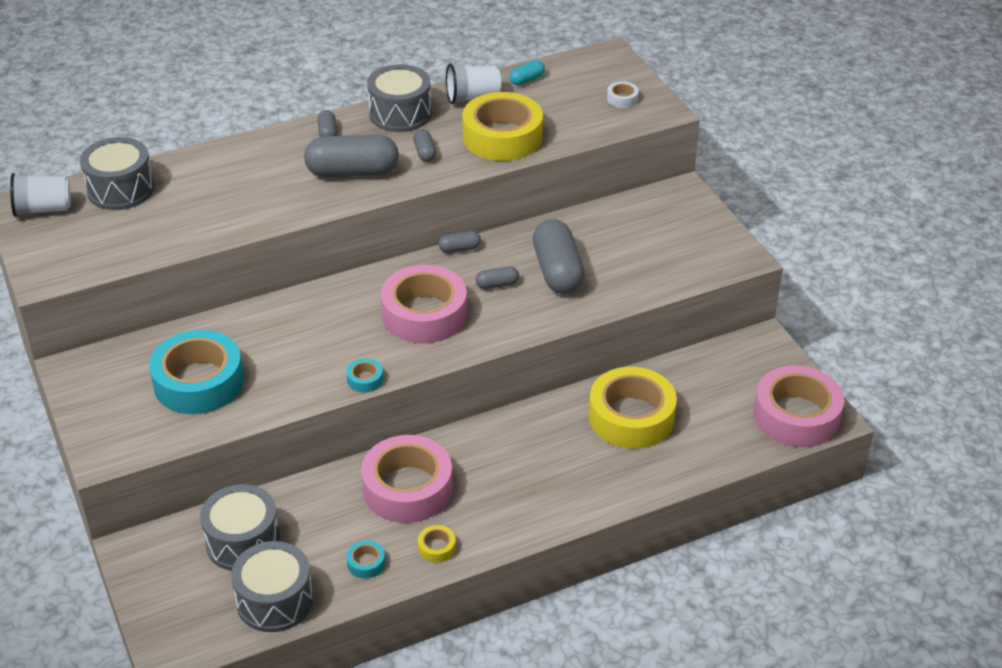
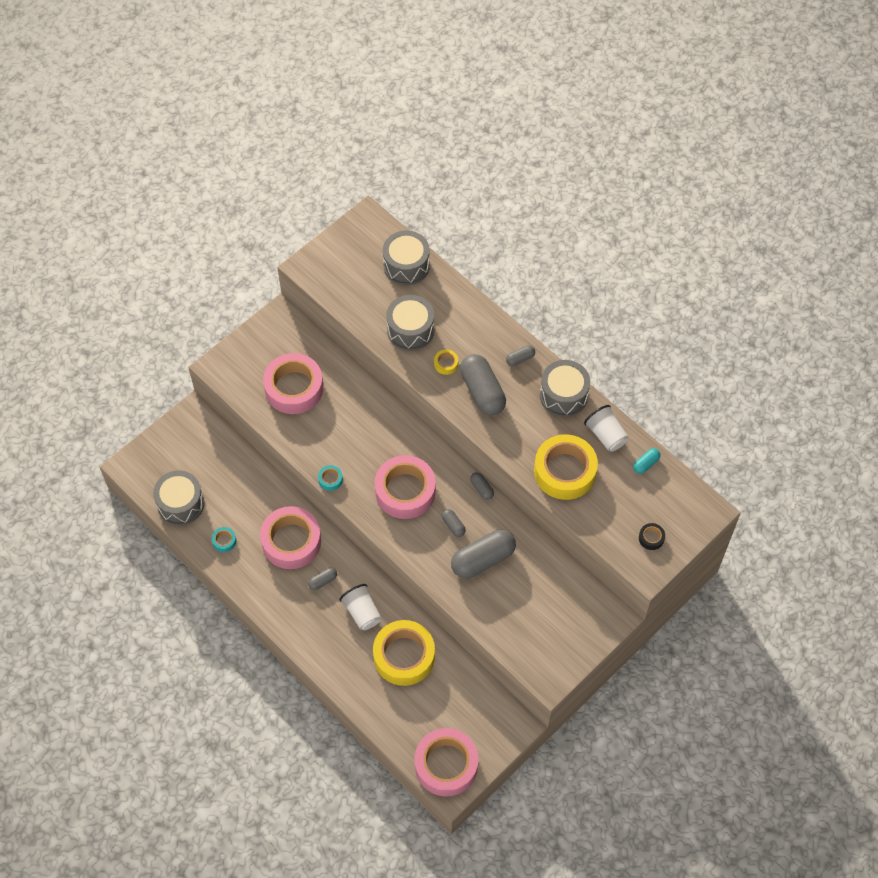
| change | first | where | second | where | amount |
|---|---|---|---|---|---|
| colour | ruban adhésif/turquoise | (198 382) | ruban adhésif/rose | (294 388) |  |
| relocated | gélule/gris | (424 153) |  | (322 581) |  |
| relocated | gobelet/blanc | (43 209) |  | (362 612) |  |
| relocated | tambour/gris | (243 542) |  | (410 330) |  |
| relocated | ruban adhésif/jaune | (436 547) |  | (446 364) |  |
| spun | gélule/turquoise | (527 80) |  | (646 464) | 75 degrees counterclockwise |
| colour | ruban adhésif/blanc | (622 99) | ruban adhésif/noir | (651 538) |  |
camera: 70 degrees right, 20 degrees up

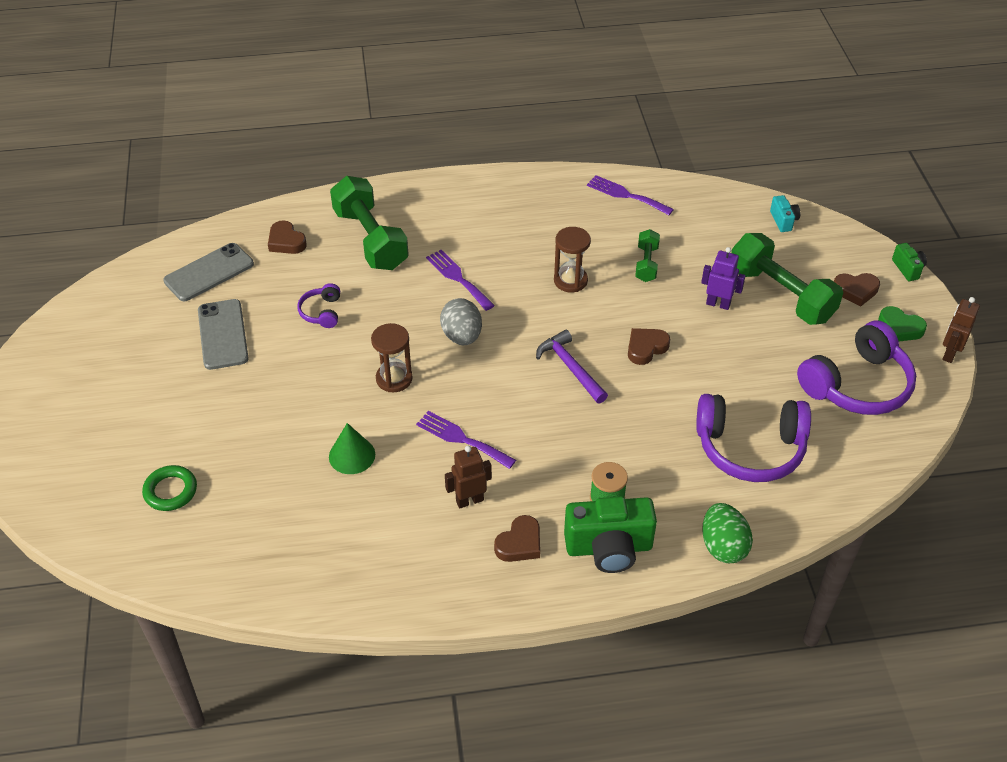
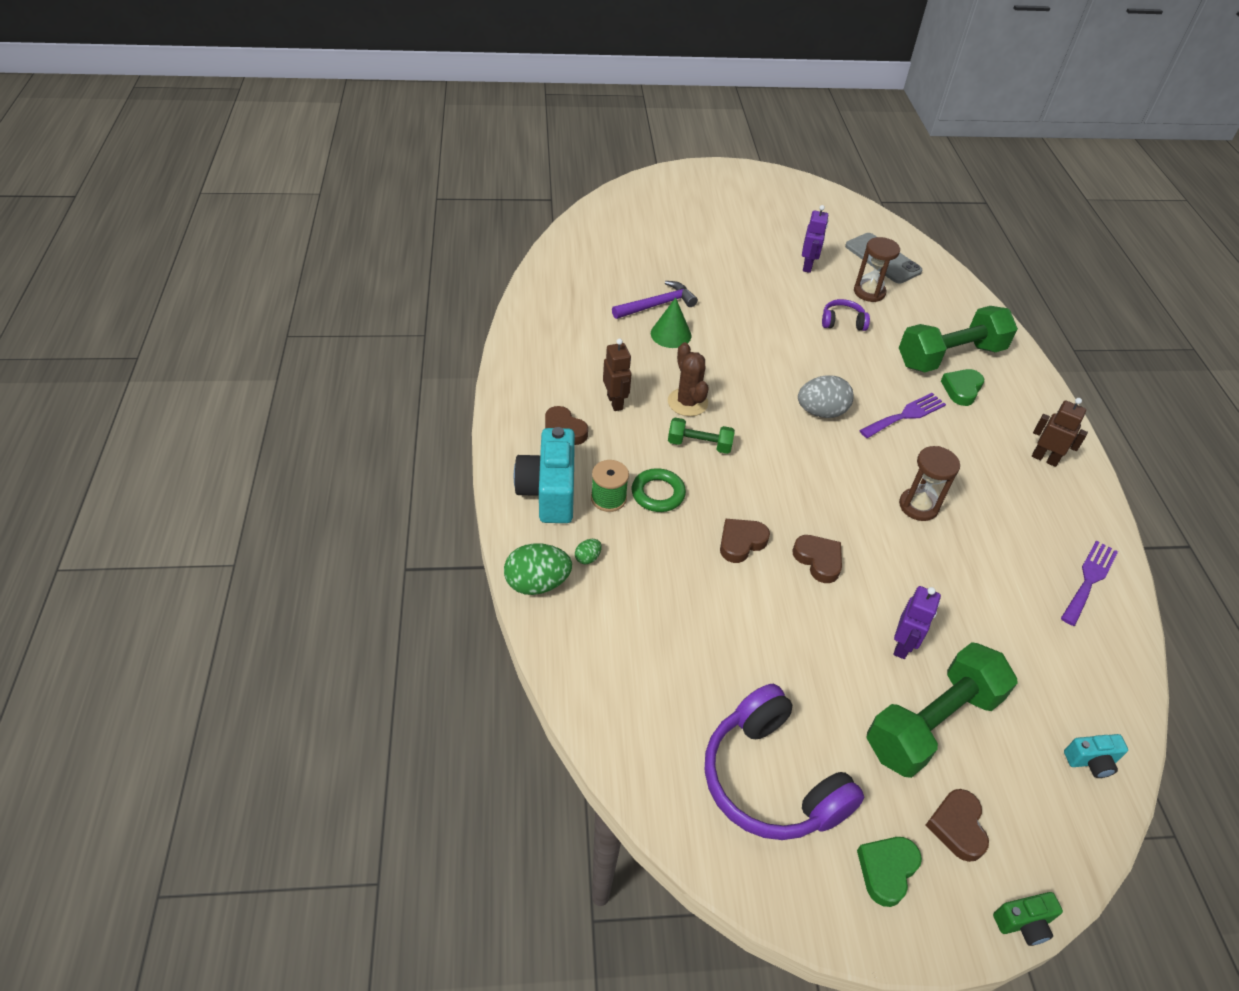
| change | first | where | second | where | amount |
|---|---|---|---|---|---|
| colour | appareil photo/vert | (609 548) | appareil photo/turquoise | (549 492) |  |
| appeared |  |  | œuf/vert | (588 558) |  |
| relocated | marteau/violet | (570 368) |  | (657 305) |  |
| relocated | anneau/vert | (170 491) |  | (658 493) |  |
| exchanged | fourchette/violet | (461 439) | cactus/marron | (687 402) |  |
| relocated | haltère/vert | (646 264) |  | (699 444) |  |
| relocated | cœur/marron | (286 242) |  | (741 542) |  |
| exchanged | téléphone/gris | (222 334) | robot/violet | (807 266) |  |
| relocated | sablier/marron | (394 379) |  | (869 292) |  |
| appeared |  |  | cœur/vert | (961 389) |  |
| relocated | robot/marron | (949 353) |  | (1044 458) |  |
| missing | casque audio/violet | (750 448) |  |  |  |
camera: 90 degrees right, 0 degrees up

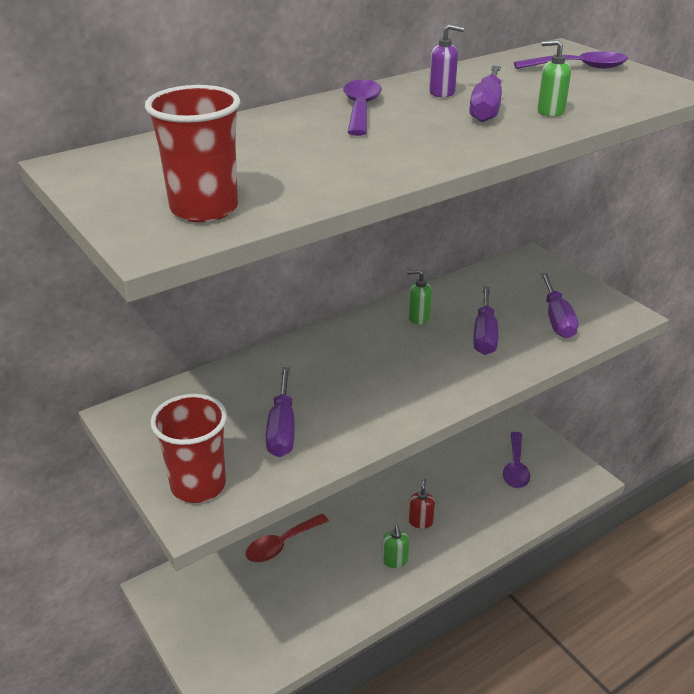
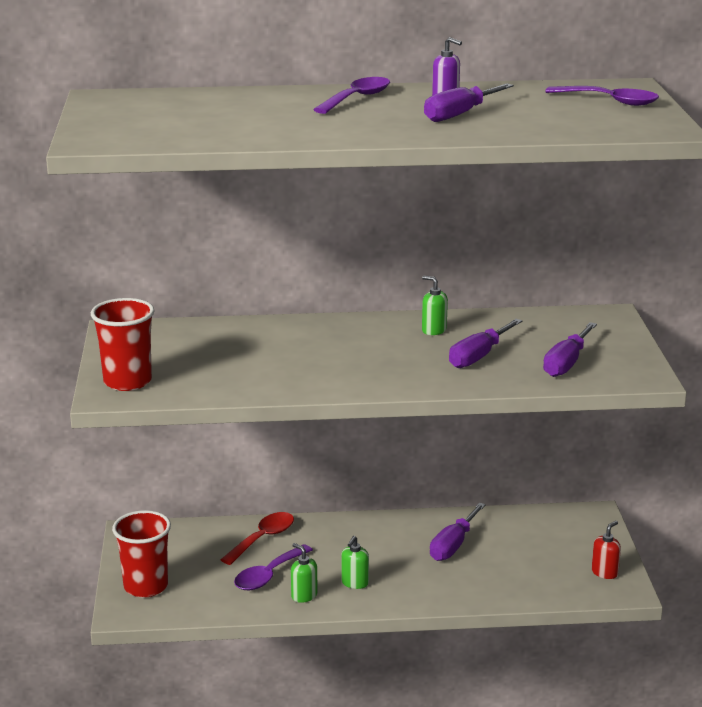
| change | first | where | second | where | amount |
|---|---|---|---|---|---|
| relocated | gobelet/rouge | (204 209) |  | (146 586) |  |
| spun | cuillère/rouge | (281 544) |  | (263 538) | 135 degrees clockwise |
| relocated | cuillère/violet | (515 468) |  | (268 575) |  |
| relocated | distributeur de savon/vert | (550 111) |  | (304 595) |  |
| relocated | tournevis/violet | (282 429) |  | (453 545) |  |
| relocated | distributeur de savon/rouge | (420 521) |  | (605 572) |  |
camera: 30 degrees right, 10 degrees down

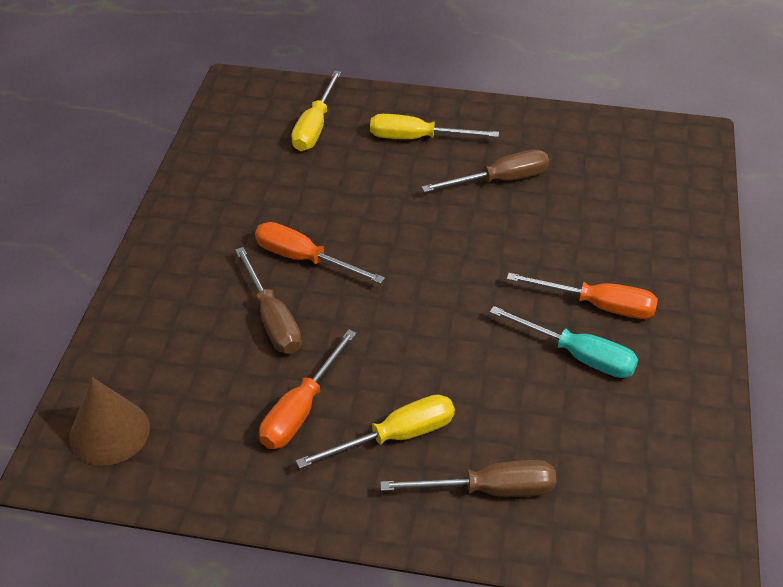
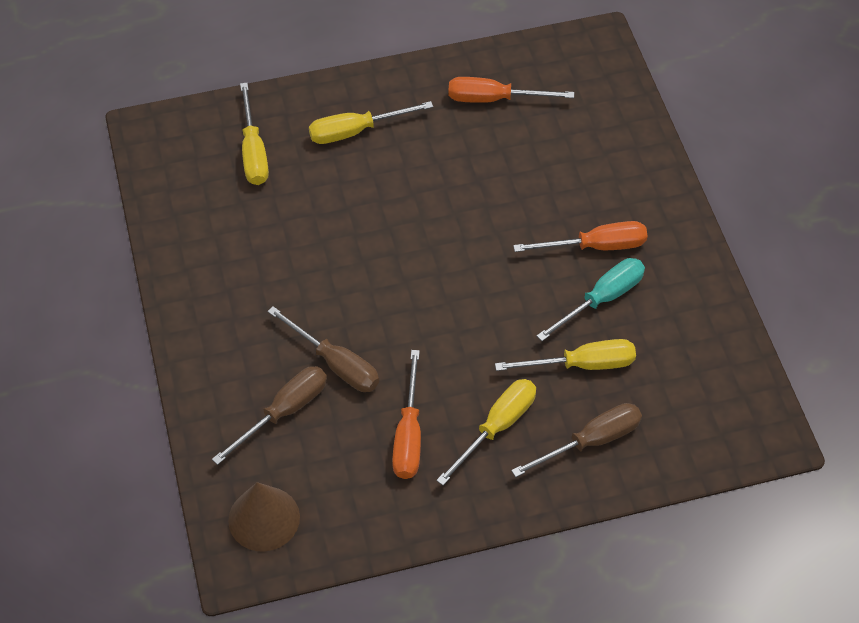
| change | first | where | second | where | amount |
|---|---|---|---|---|---|
| relocated | tournevis/marron | (500 180) |  | (284 412) |  |
| relocated | tournevis/orange | (304 259) |  | (494 99) |  |
| appeared |  |  | tournevis/jaune | (582 364) |  |
| spun | tournevis/turquoise | (578 356) |  | (602 299) | 45 degrees counterclockwise |
camera: 25 degrees left, 10 degrees up

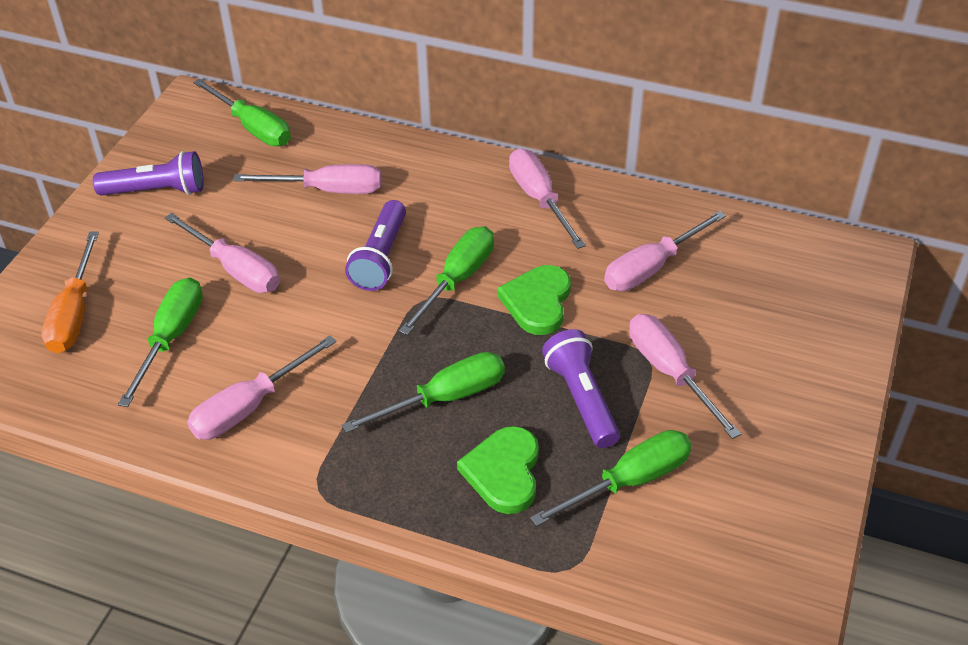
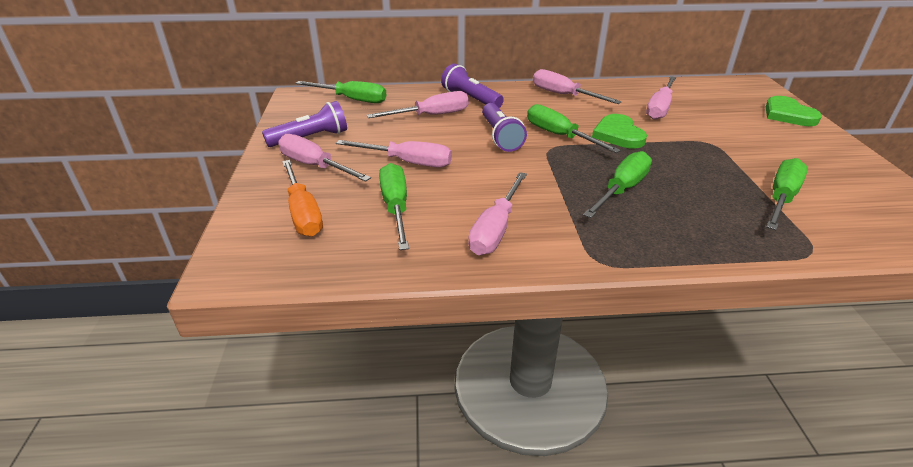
| change | first | where | second | where | amount |
|---|---|---|---|---|---|
| relocated | tournevis/rose | (670 373) |  | (315 166) |  |
| relocated | lampe de poche/violet | (581 399) |  | (471 99) |  |
| spun | tournevis/vert | (457 280) |  | (559 136) | 45 degrees counterclockwise |
| relocated | cœur/vert | (504 472) |  | (788 114) |  |
camera: 25 degrees left, 10 degrees down

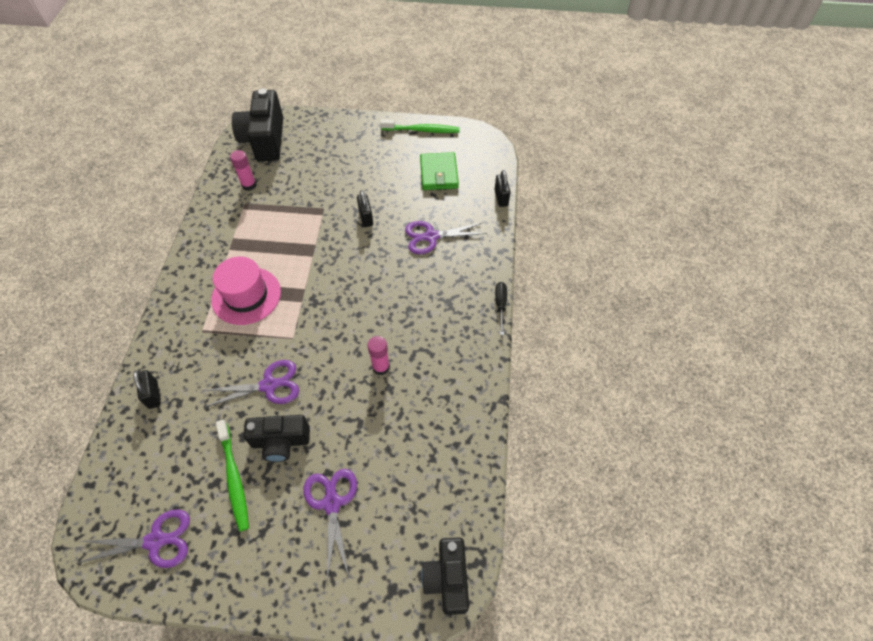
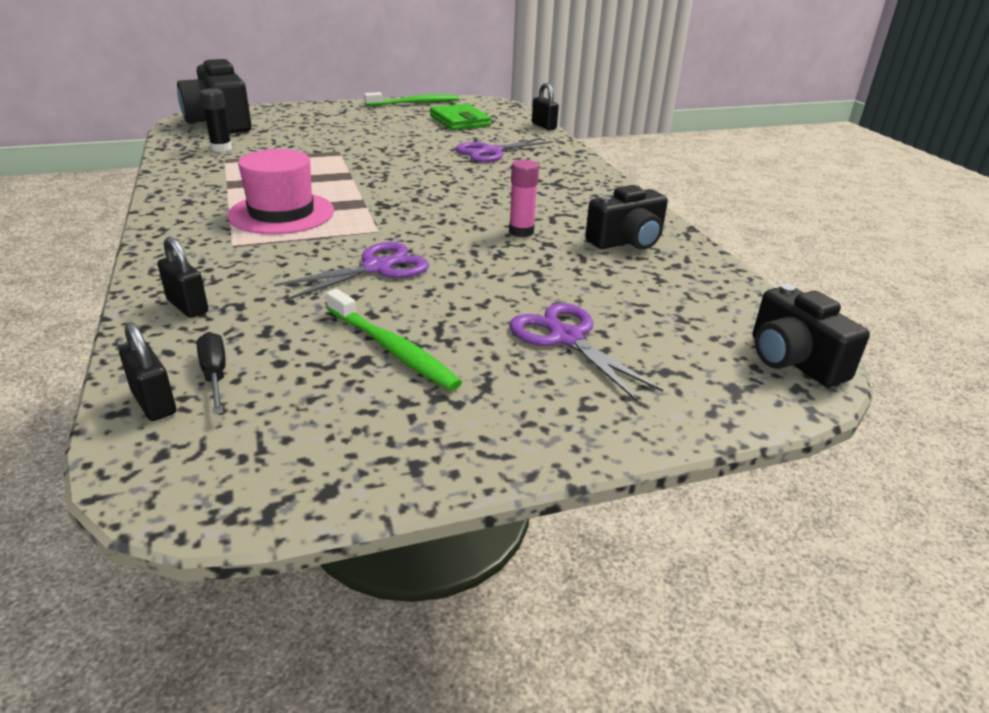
| change | first | where | second | where | amount |
|---|---|---|---|---|---|
| relocated | cadenas/noir | (366 217) |  | (154 402) |  |
| relocated | tournevis/noir | (500 305) |  | (215 375) |  |
| colour | bâton de colle/rose | (249 185) | bâton de colle/noir | (221 148) |  |
| relocated | appareil photo/noir | (280 442) |  | (627 241) |  |
| missing | ciseaux/violet | (155 541) |  |  |  |
camera: 25 degrees left, 25 degrees down

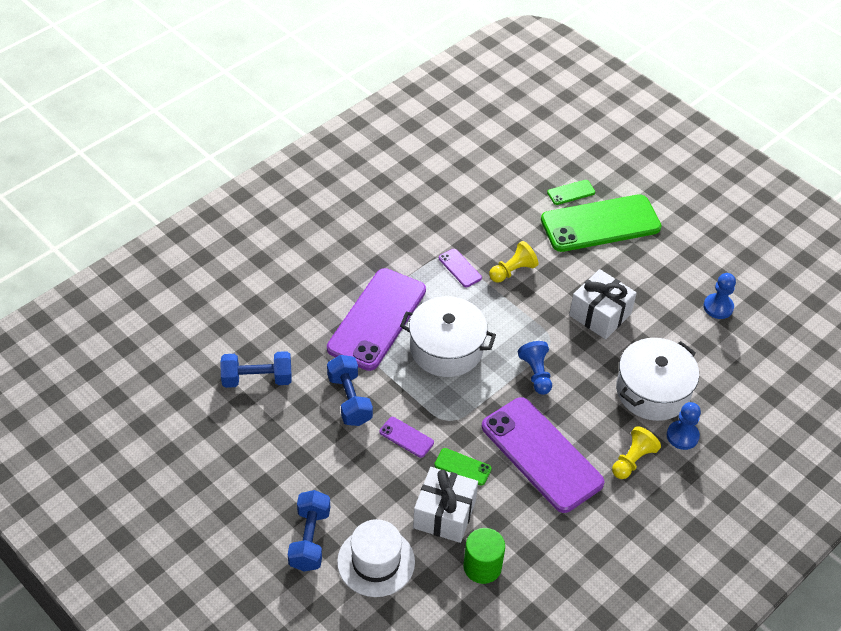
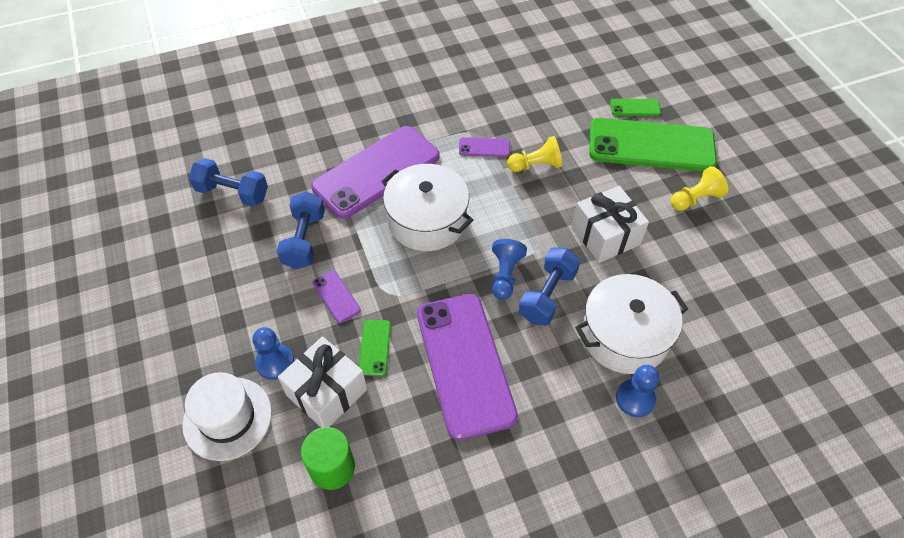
| change | first | where | second | where | amount |
|---|---|---|---|---|---|
| relocated | pion/bleu | (718 307) |  | (275 362) |  |
| spun | téléphone/vert | (462 467) |  | (374 347) | 45 degrees clockwise |
| spun | téléphone/violet | (460 268) |  | (484 147) | 75 degrees counterclockwise |
| relocated | haltère/bleu | (310 539) |  | (547 295) |  |
| relocated | pion/jaune | (632 460) |  | (695 199) |  |
camera: 25 degrees right, 5 degrees up

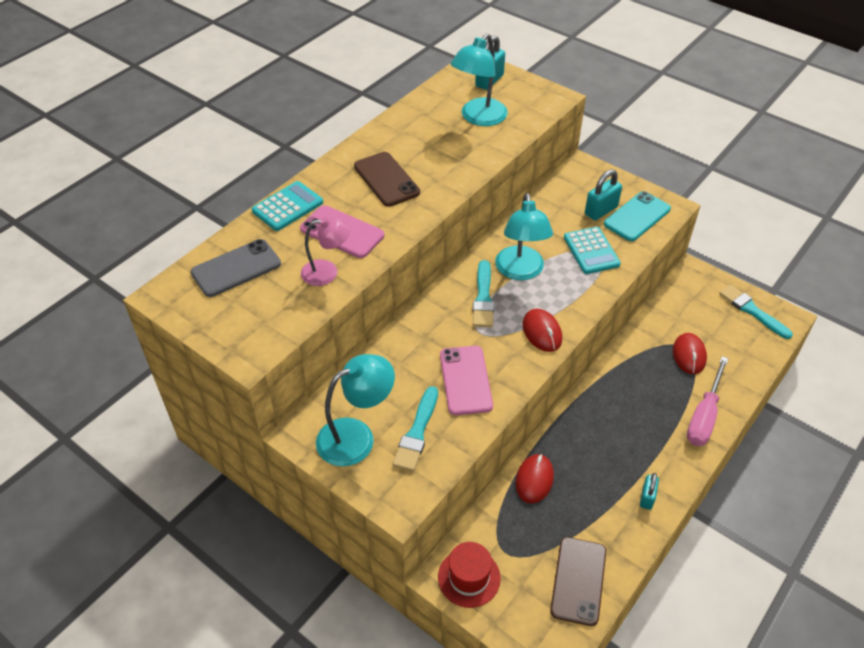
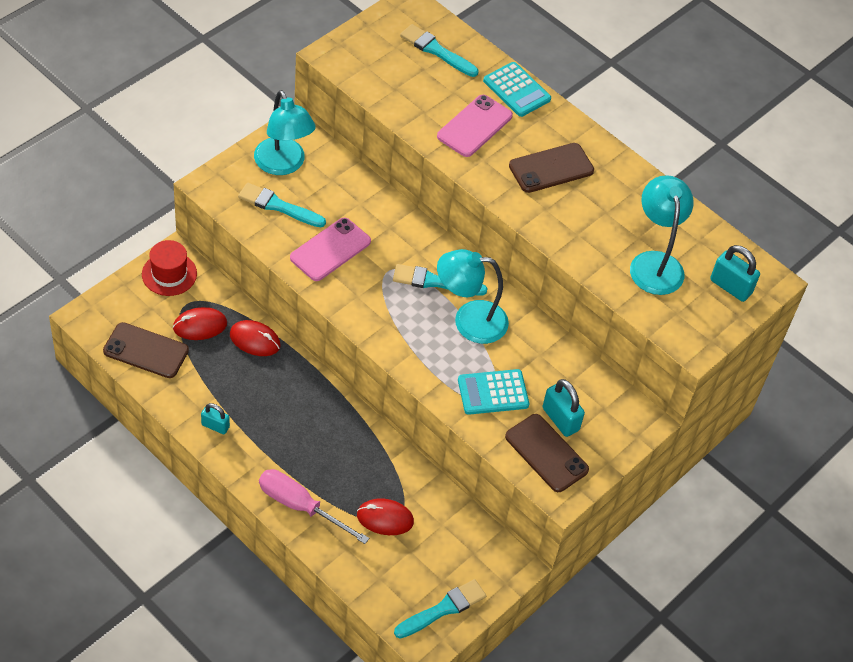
| change | first | where | second | where | amount |
|---|---|---|---|---|---|
| relocated | souris/rouge | (542 332) |  | (200 326) |  |
| spun | téléphone/rose | (465 380) |  | (330 250) | 45 degrees counterclockwise |
| exchanged | téléphone/gris | (236 268) | pinceau/turquoise | (436 50) |  |
| colour | téléphone/turquoise | (637 216) | téléphone/marron | (546 453) |  |
| spun | lampe/turquoise | (478 118) |  | (655 263) | 45 degrees clockwise |
| missing | lampe/rose | (327 272) |  |  |  |
camera: 90 degrees right, 5 degrees up

